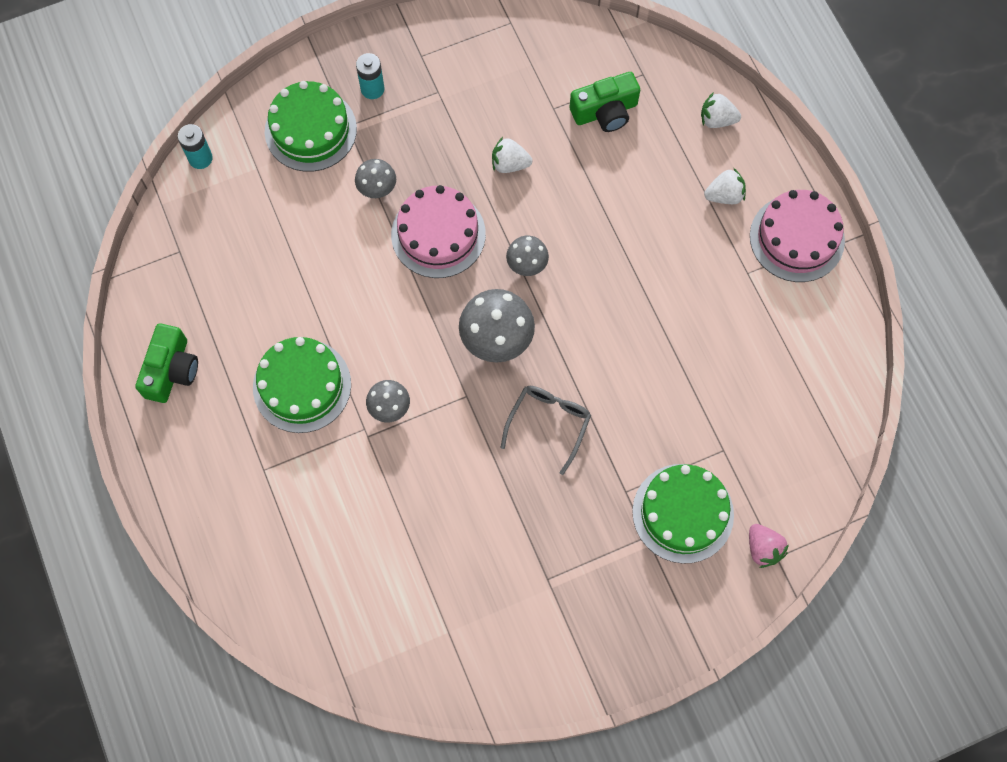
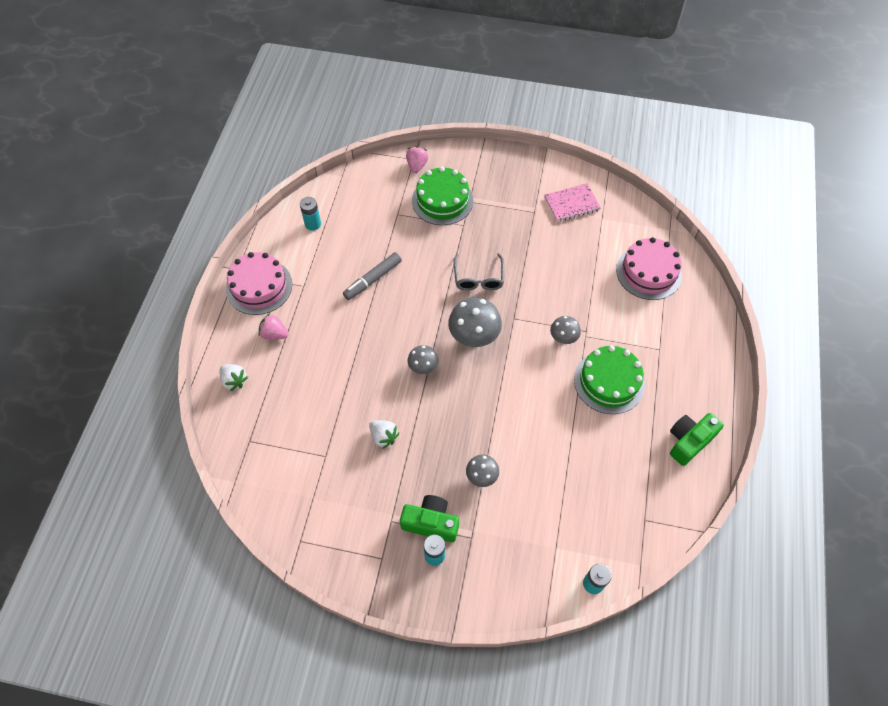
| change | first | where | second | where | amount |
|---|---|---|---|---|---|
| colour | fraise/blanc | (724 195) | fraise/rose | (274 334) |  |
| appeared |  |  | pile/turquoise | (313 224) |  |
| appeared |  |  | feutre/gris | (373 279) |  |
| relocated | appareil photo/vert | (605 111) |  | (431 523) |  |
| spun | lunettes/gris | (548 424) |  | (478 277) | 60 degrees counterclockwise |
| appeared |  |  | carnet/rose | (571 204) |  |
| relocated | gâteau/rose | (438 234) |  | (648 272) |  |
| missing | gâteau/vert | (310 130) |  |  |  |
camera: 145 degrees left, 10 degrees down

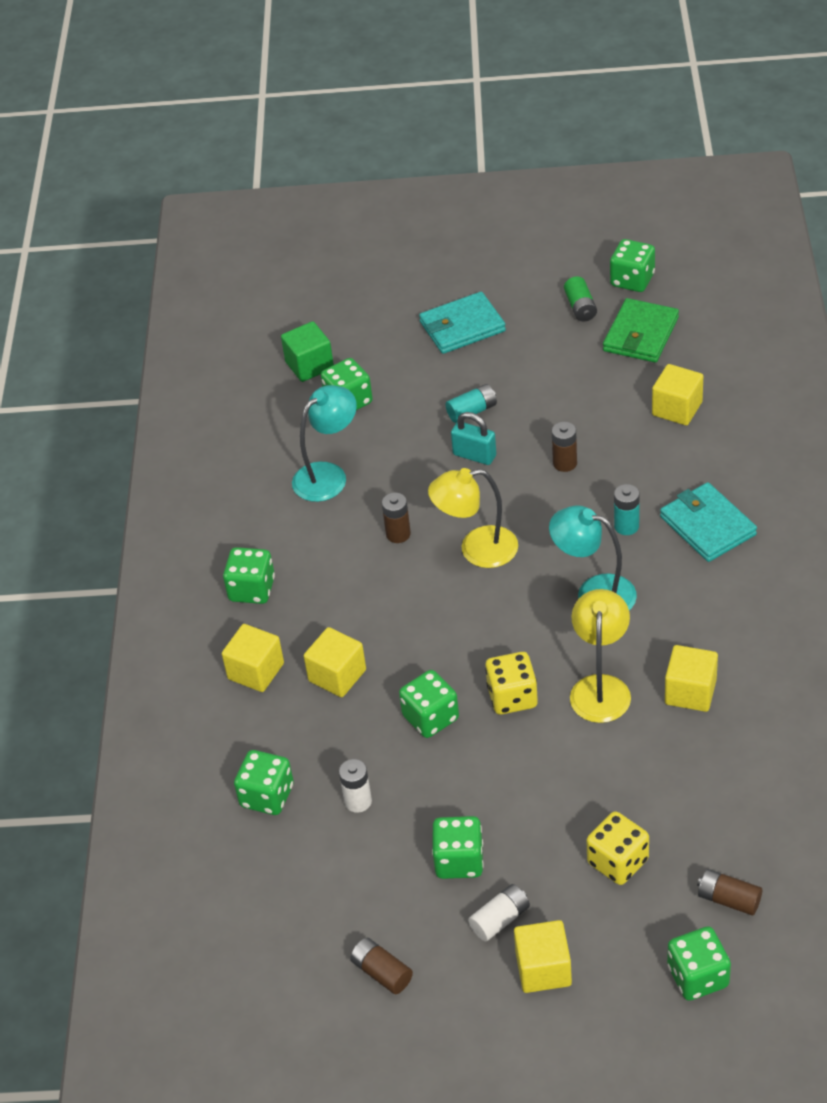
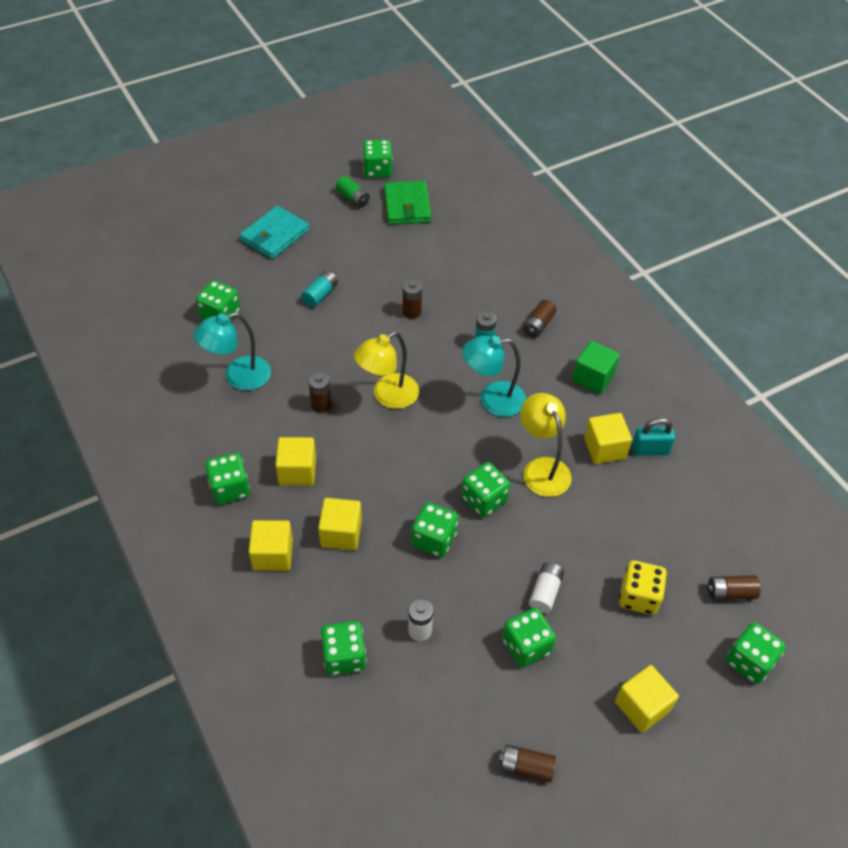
| change | first | where | second | where | amount |
|---|---|---|---|---|---|
| spun | lampe/turquoise | (328 475) |  | (238 377) | 135 degrees counterclockwise |
| relocated | cube/jaune | (677 408) |  | (297 471) |  |
| colour | dé/jaune | (512 697) | dé/vert | (484 500) |  |
| exchanged | portefeuille/turquoise | (708 526) | pile/marron | (538 325) |  |
| relocated | pile/blanc | (500 919) |  | (545 592) |  |
| relocated | cube/vert | (309 365) |  | (593 377) |  |
| relocated | cadenas/turquoise | (474 455) |  | (650 449) |  |
camera: 35 degrees left, 5 degrees up

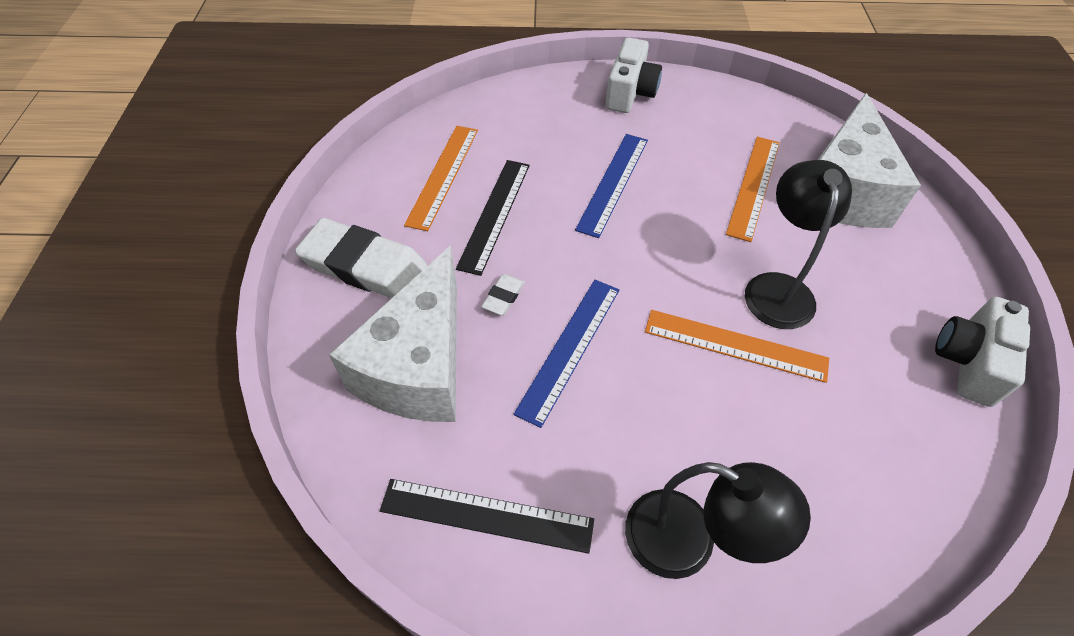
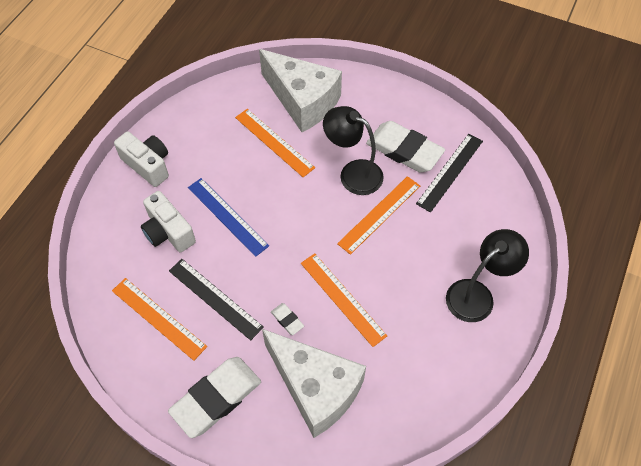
| change | first | where | second | where | amount |
|---|---|---|---|---|---|
| relocated | appareil photo/blanc | (968 362) |  | (168 232) |  |
| colour | règle/bleu | (569 348) | règle/orange | (342 299) |  |
| appeared |  |  | gomme/blanc | (404 150) |  |
| relocated | règle/noir | (486 516) |  | (450 172) |  |
camera: 65 degrees left, 5 degrees up

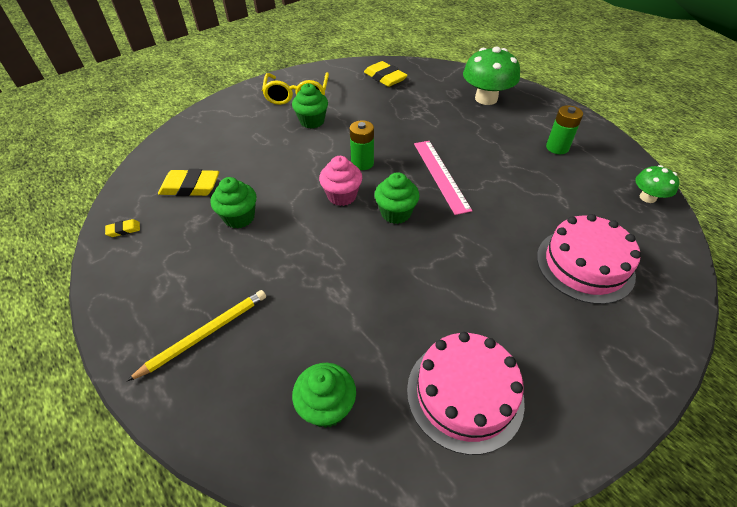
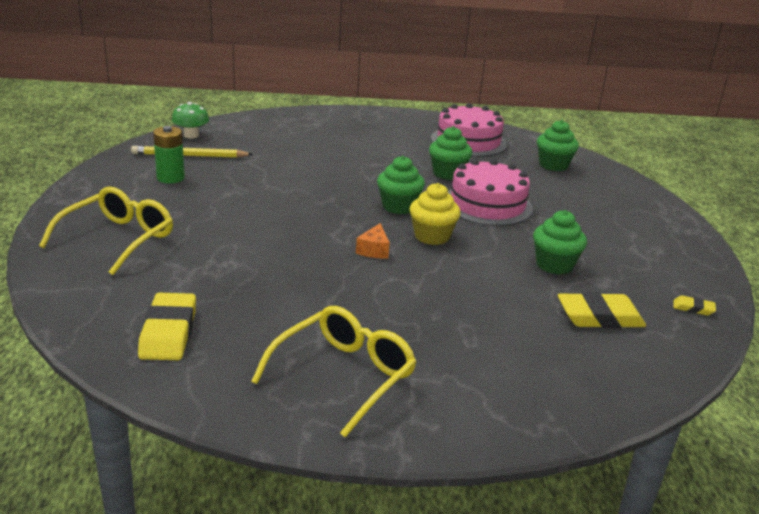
| change | first | where | second | where | amount |
|---|---|---|---|---|---|
| exchanged | champignon/vert | (486 98) | lunettes/jaune | (118 239) |  |
| relocated | crayon/jaune | (205 334) |  | (189 156) |  |
| exchanged | pile/vert | (362 163) | fromage/orange | (374 250) |  |
| colour | muffin/rose | (342 196) | muffin/jaune | (432 236) |  |
| relocated | muffin/vert | (312 121) |  | (448 173) |  |
| relocated | gâteau/rose | (584 265) |  | (487 205) |  |
| spun | gomme/jaune | (190 187) |  | (599 317) | 45 degrees counterclockwise |
| missing | règle/rose | (441 175) |  |  |  |
camera: 145 degrees left, 20 degrees down

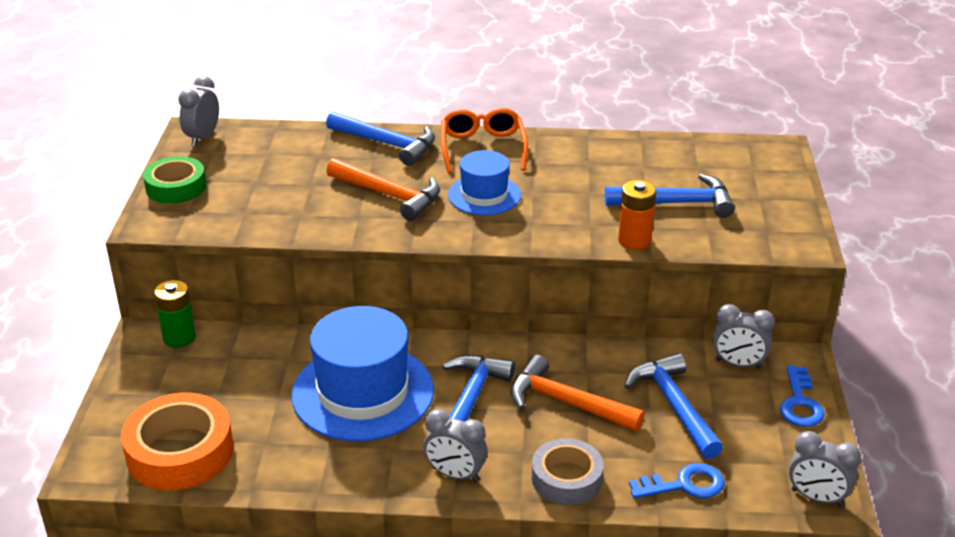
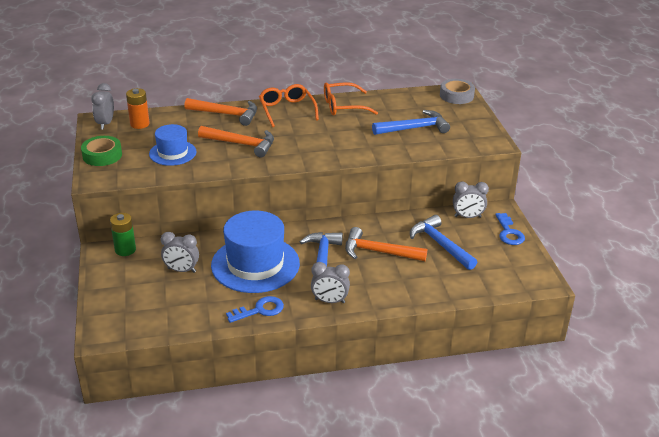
| change | first | where | second | where | amount |
|---|---|---|---|---|---|
| relocated | pile/orange | (634 240) |  | (140 124) |  |
| relocated | chapeau/bleu | (484 195) |  | (172 153) |  |
| relocated | réveil/gris | (816 498) |  | (181 270) |  |
| colour | marteau/bleu | (387 144) | marteau/orange | (227 114) |  |
| relocated | clé/bleu | (685 485) |  | (260 310) |  |
| appeared |  |  | lunettes/orange | (343 106) |  |
| relocated | ruban adhésif/gris | (566 478) |  | (456 95) |  |
| missing | ruban adhésif/orange | (180 452) |  |  |  |
camera: 15 degrees left, 0 degrees up

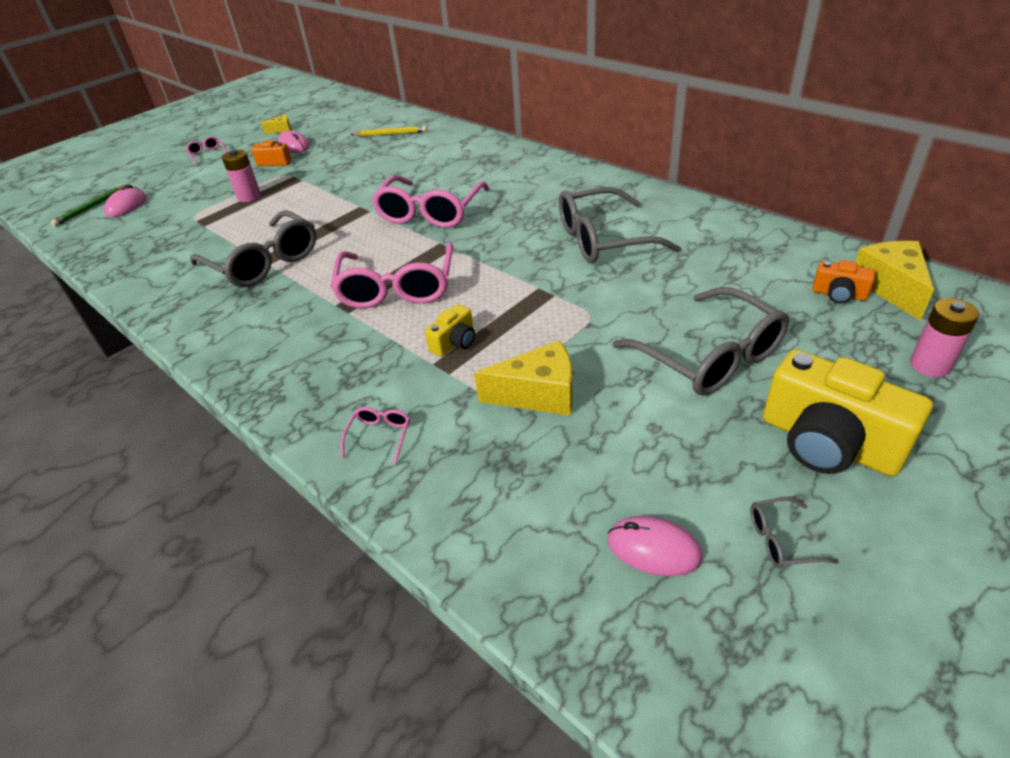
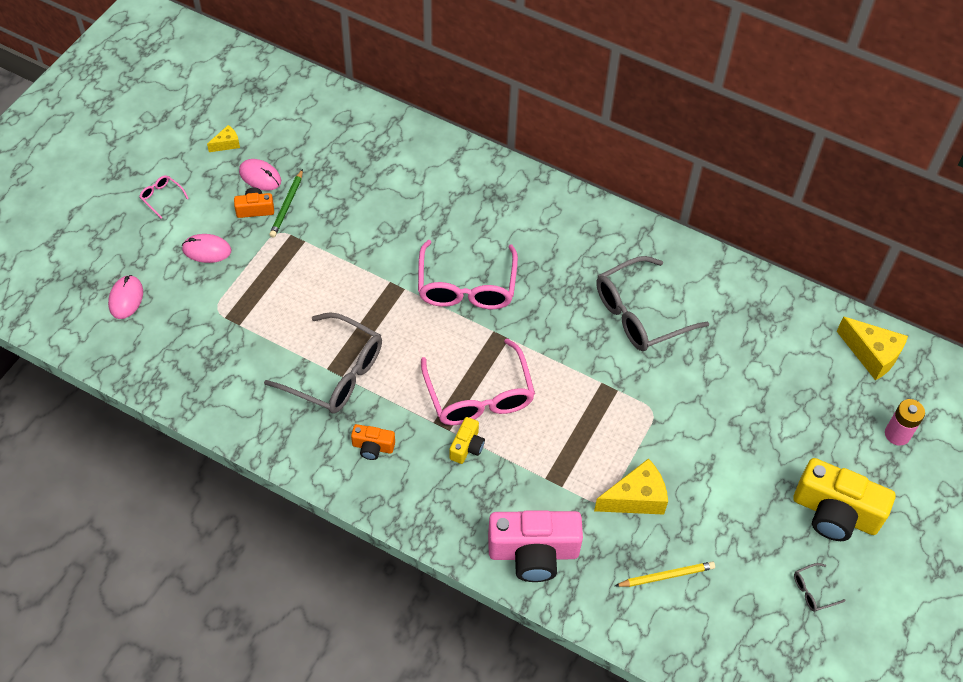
| change | first | where | second | where | amount |
|---|---|---|---|---|---|
| relocated | souris/rose | (653 549) |  | (206 250) |  |
| relocated | crayon/vert | (91 207) |  | (287 205) |  |
| relocated | appareil photo/orange | (839 294) |  | (373 447) |  |
| relocated | appareil photo/jaune | (454 342) |  | (467 447) |  |
| exchanged | lunettes/rose | (380 436) | appareil photo/rose | (533 553) |  |
| relocated | crayon/jaune | (390 134) |  | (666 576) |  |
| spun | fromage/jaune | (890 288) |  | (872 355) | 150 degrees clockwise |
| missing | pile/rose | (249 196) |  |  |  |
| missing | lunettes/gris | (710 357) |  |  |  |
camera: 20 degrees left, 15 degrees up

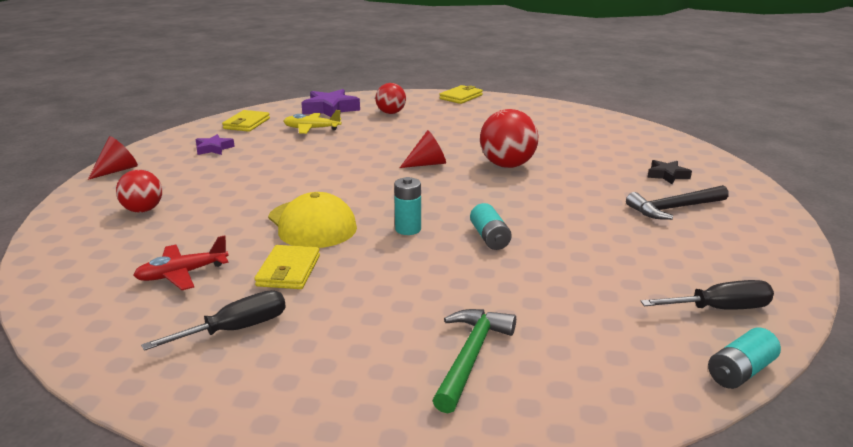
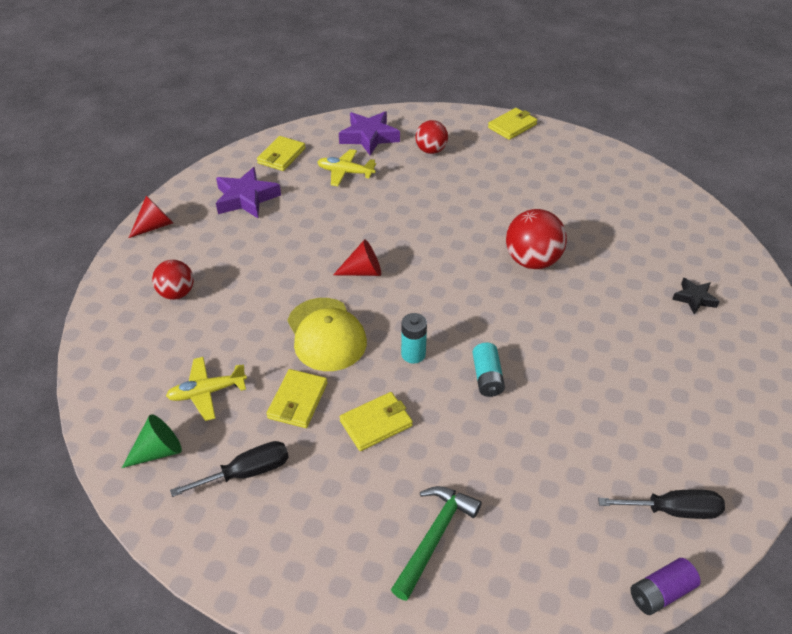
| change | first | where | second | where | amount |
|---|---|---|---|---|---|
| appeared |  |  | cône/vert | (158 451) |  |
| colour | avion/rouge | (182 274) | avion/jaune | (207 392) |  |
| size | étoile/violet | (213 149) |  | (246 198) | x1.74 |
| relocated | cône/rouge | (427 164) |  | (363 271) |  |
| appeared |  |  | portefeuille/jaune | (376 423) |  |
| colour | pile/turquoise | (740 372) | pile/violet | (660 592) |  |
| missing | marteau/noir | (674 208) |  |  |  |
camera: 10 degrees right, 20 degrees up

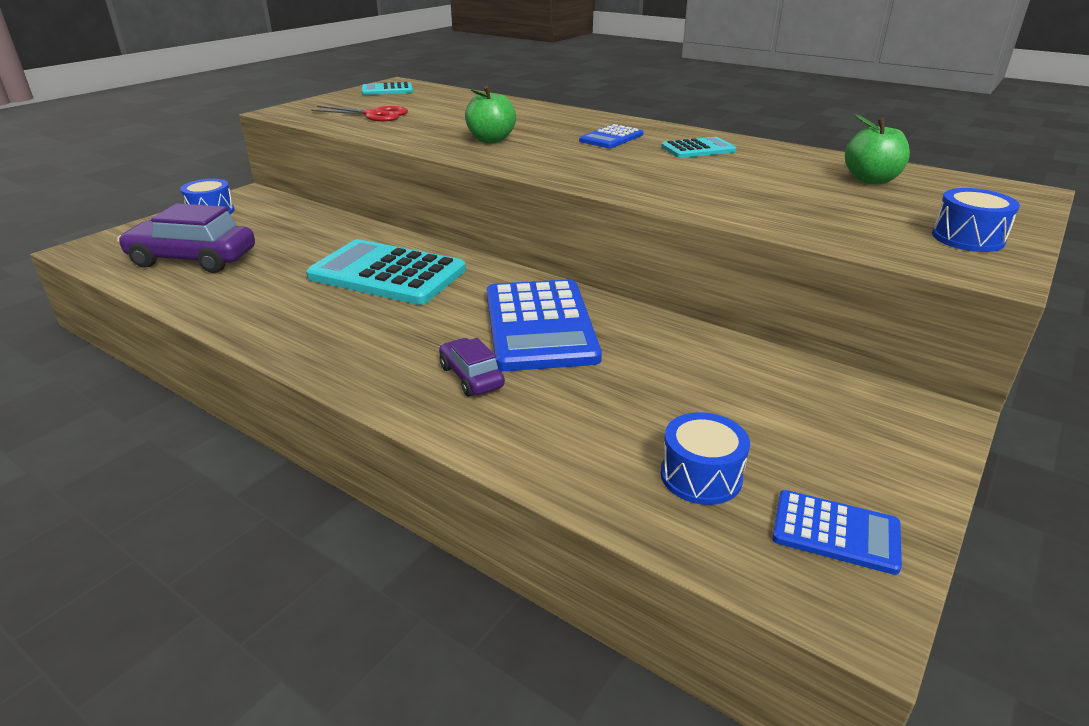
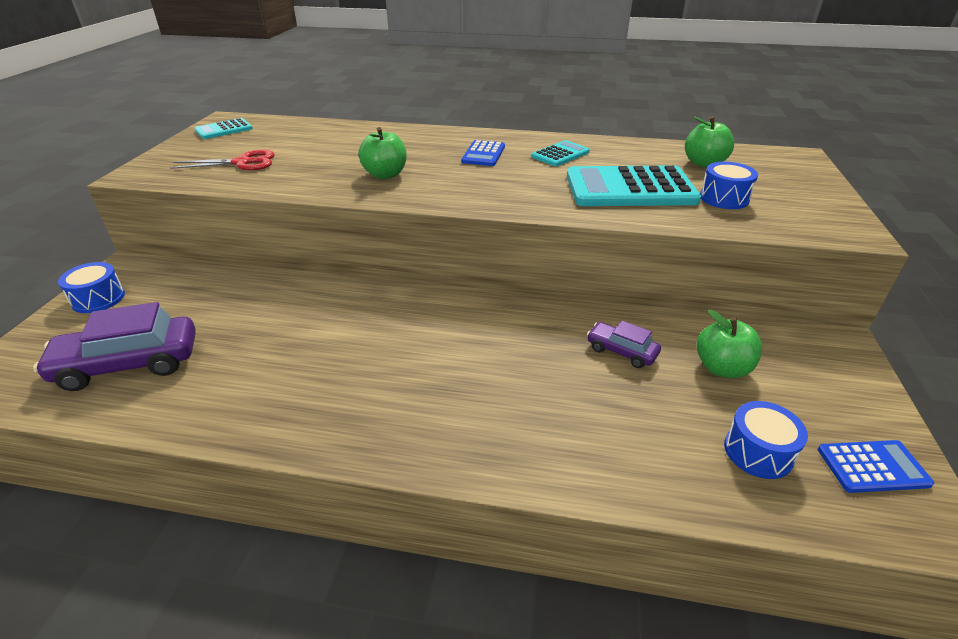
| change | first | where | second | where | amount |
|---|---|---|---|---|---|
| relocated | calculatrice/turquoise | (387 274) |  | (630 188) |  |
| relocated | voiture/violet | (471 377) |  | (621 351) |  |
| appeared |  |  | pomme/vert | (722 368) |  |
| relocated | tambour/bleu | (967 238) |  | (724 198) |  |
| missing | calculatrice/bleu | (539 325) |  |  |  |
camera: 25 degrees left, 5 degrees up

